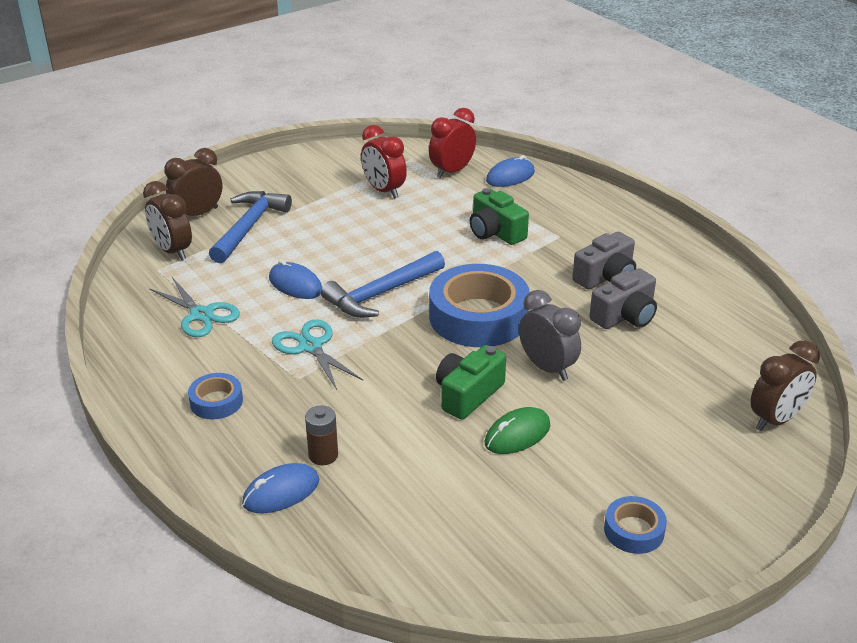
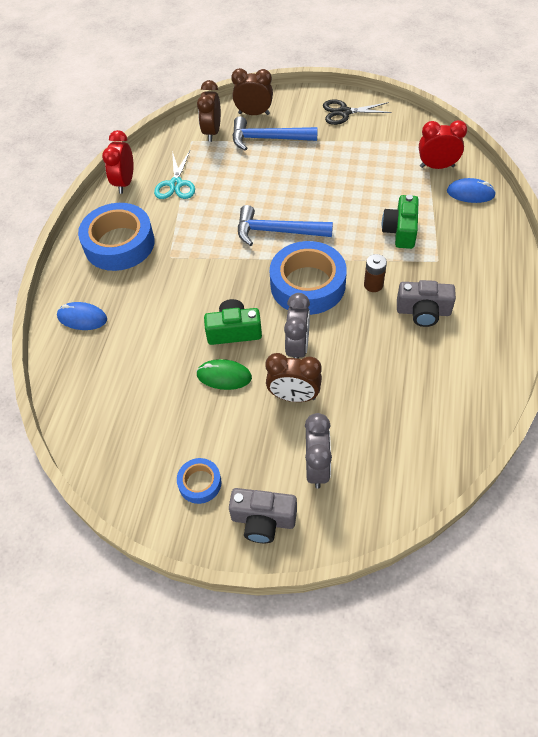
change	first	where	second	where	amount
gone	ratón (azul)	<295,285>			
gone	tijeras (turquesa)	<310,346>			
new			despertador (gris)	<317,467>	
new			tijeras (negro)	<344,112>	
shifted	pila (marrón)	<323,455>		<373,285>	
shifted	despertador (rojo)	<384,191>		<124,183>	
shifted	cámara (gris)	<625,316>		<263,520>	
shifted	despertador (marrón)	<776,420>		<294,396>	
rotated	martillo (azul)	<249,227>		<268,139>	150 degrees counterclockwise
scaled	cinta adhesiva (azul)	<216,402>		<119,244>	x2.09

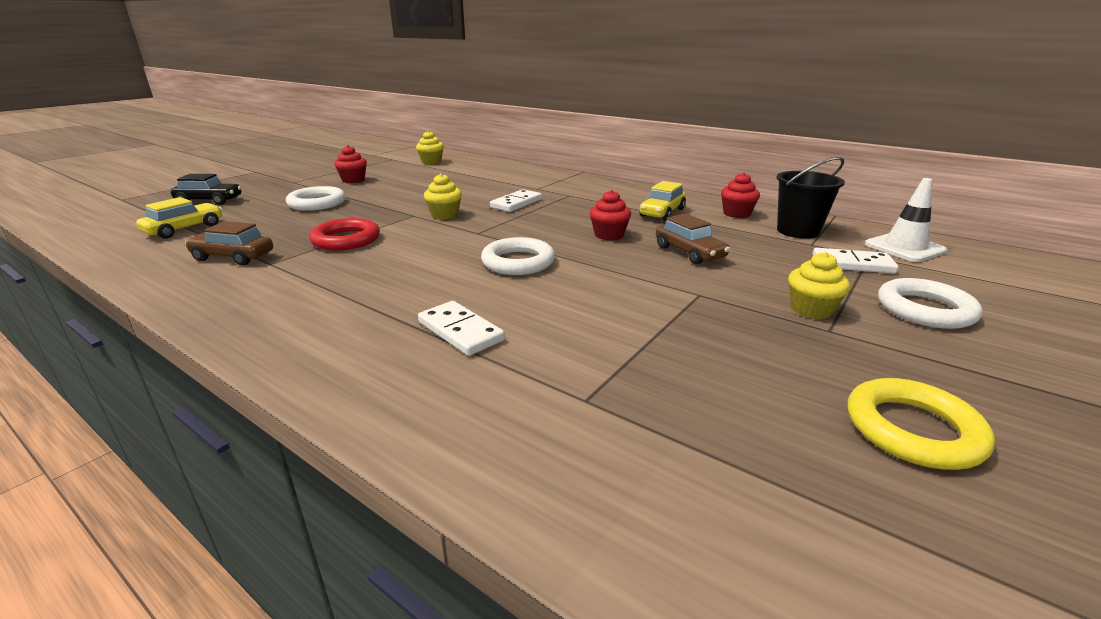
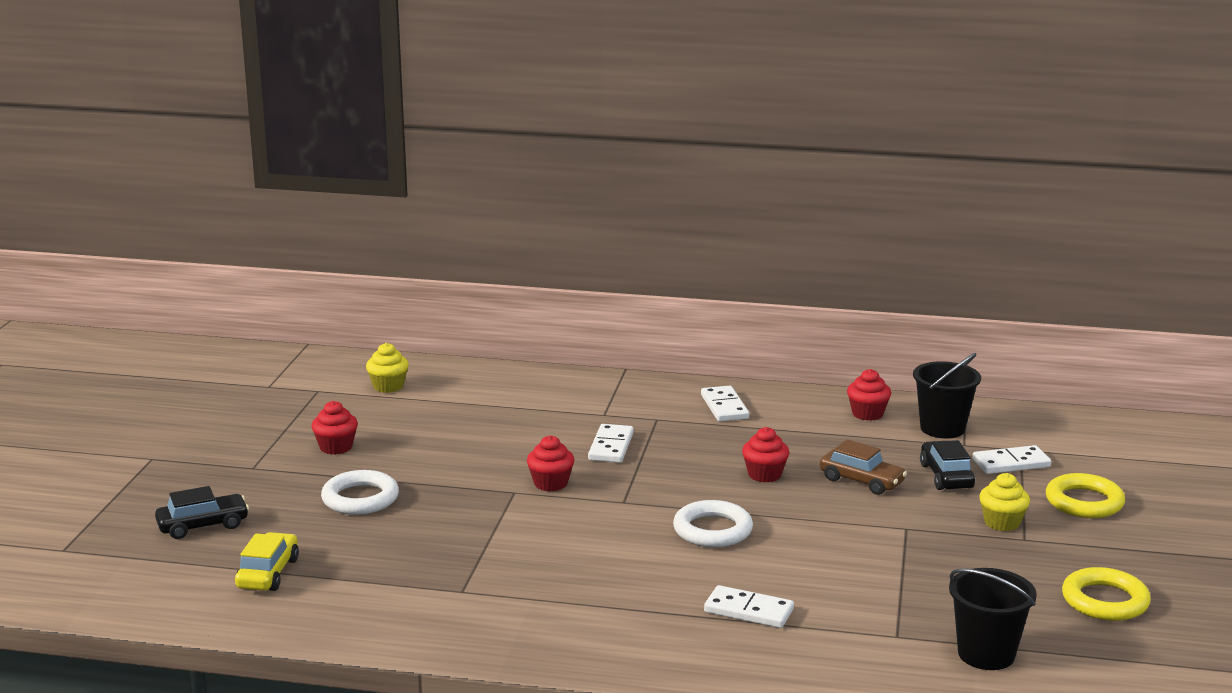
change	first	where	second	where	amount
gone	coche (marrón)	<233,257>			
gone	anillo (rojo)	<346,240>			
gone	coche (amarillo)	<662,213>			
gone	cono de tráfico (blanco)	<904,248>			
new			ficha de dominó (blanco)	<724,407>	
new			coche (negro)	<946,476>	
new			balde (negro)	<986,654>	
repainted	magdalena (amarillo)	<444,215>	magdalena (rojo)	<551,483>	
repainted	anillo (blanco)	<925,310>	anillo (amarillo)	<1084,502>	

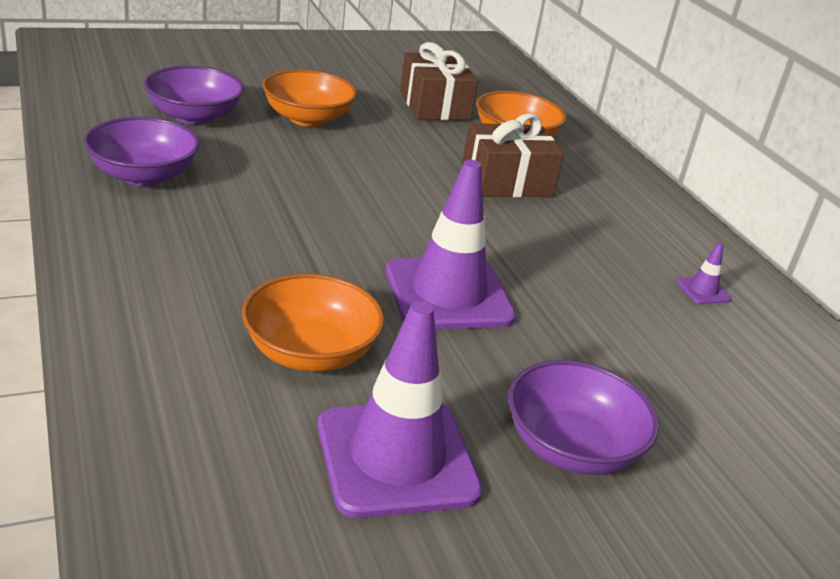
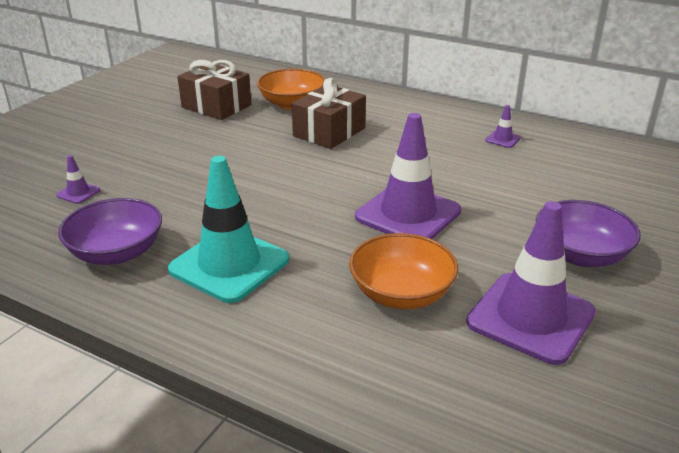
change	first	where	second	where	amount
gone	cuenco (naranja)	<307,118>			
new			cono de tráfico (turquesa)	<229,265>	
swapped	cuenco (morado)	<194,116>	cono de tráfico (morado)	<78,193>	

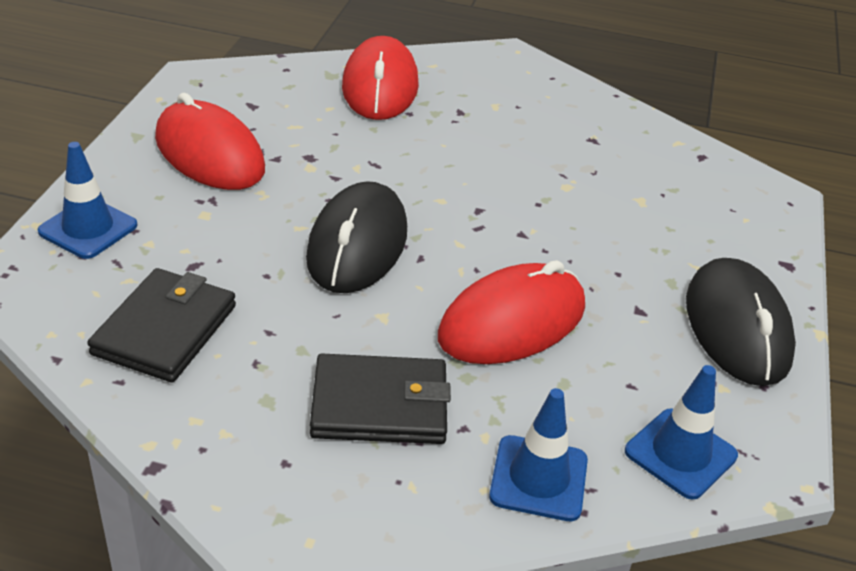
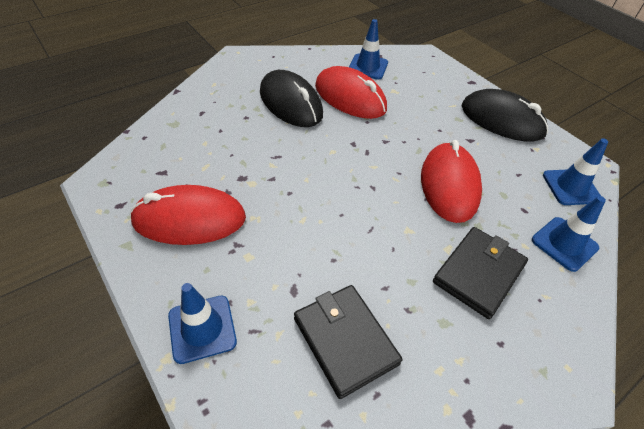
change	first	where	second	where	amount
new			cono de tráfico (azul)	<368,67>	
shifted	ratón (negro)	<357,245>		<290,103>	
shifted	ratón (rojo)	<380,86>		<350,97>	

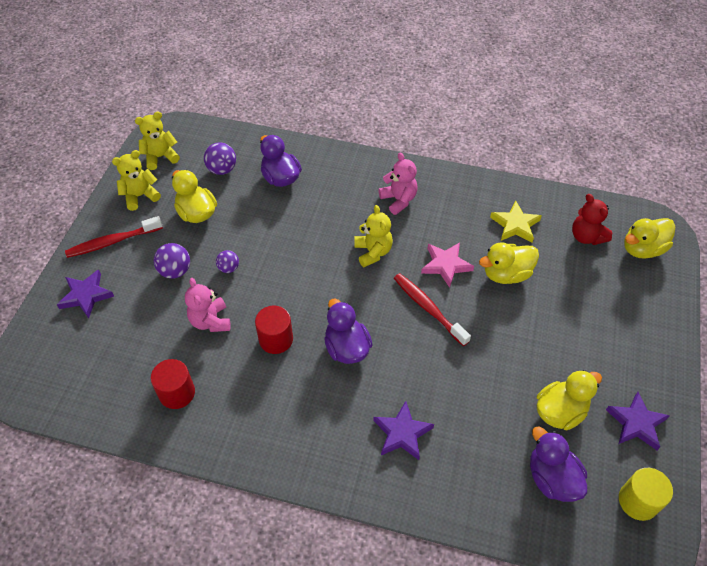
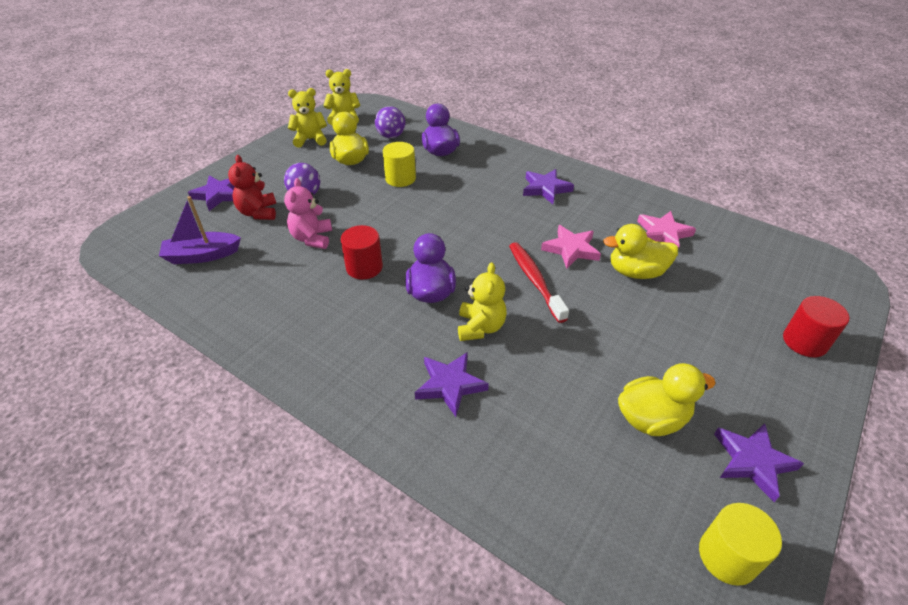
change	first	where	second	where	amount
gone	cepillo de dientes (rojo)	<112,242>			
gone	pelota (morado)	<229,268>			
gone	pato (morado)	<552,478>			
gone	pato (amarillo)	<642,249>			
new			barco (morado)	<202,255>	
new			cilindro (amarillo)	<400,178>	
shifted	cilindro (rojo)	<177,393>		<804,342>	
shifted	osito (amarillo)	<373,252>		<480,327>	
shifted	osito (rojo)	<586,237>		<258,213>	
swapped	osito (rosa)	<398,200>	estrella (morado)	<545,189>	
repainted	estrella (amarillo)	<515,225>	estrella (rosa)	<663,233>	

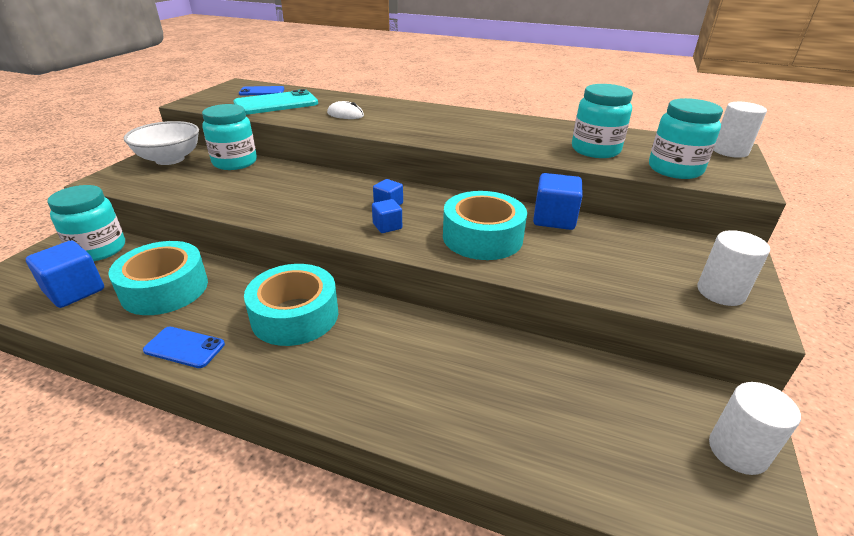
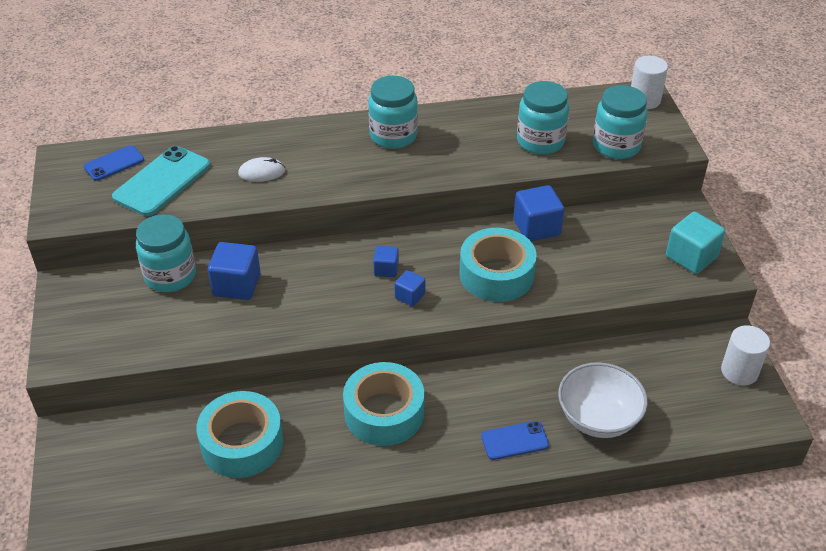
change	first	where	second	where	amount
shifted	cubo (azul)	<75,291>		<237,285>	
shifted	tarro (turquesa)	<99,249>		<393,136>	
shifted	cuenco (blanco)	<170,159>		<598,418>	
shifted	móvil (azul)	<184,347>		<514,441>	
swapped	cilindro (blanco)	<720,292>	cubo (turquesa)	<691,257>	

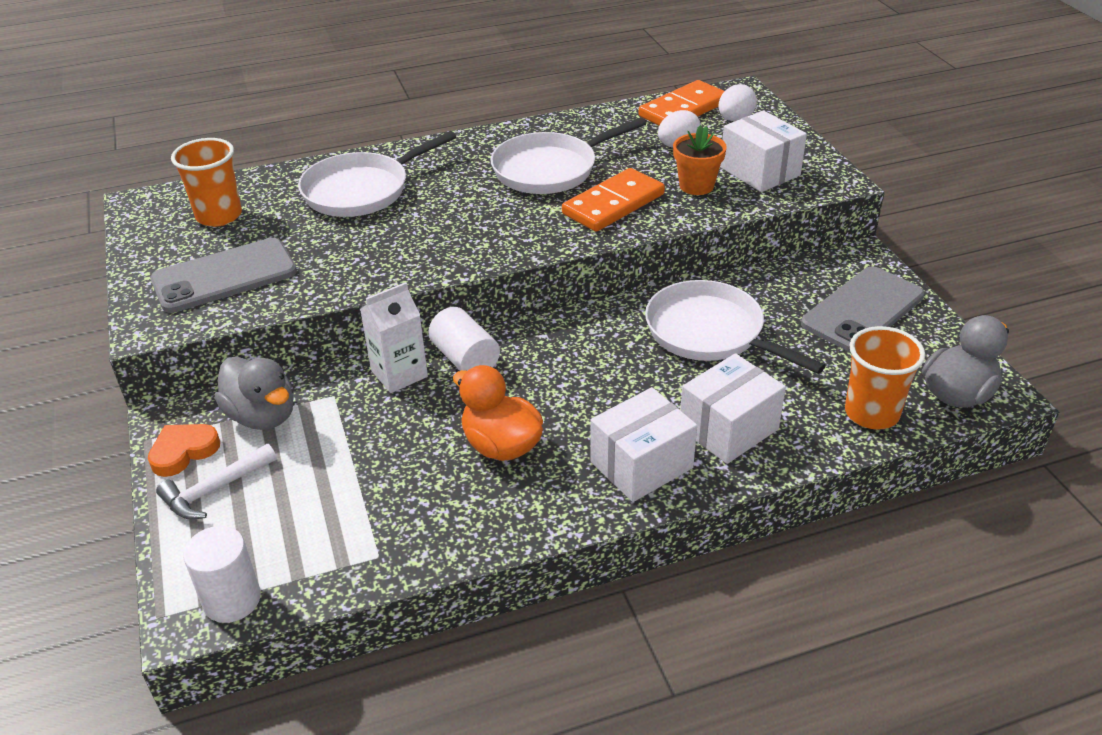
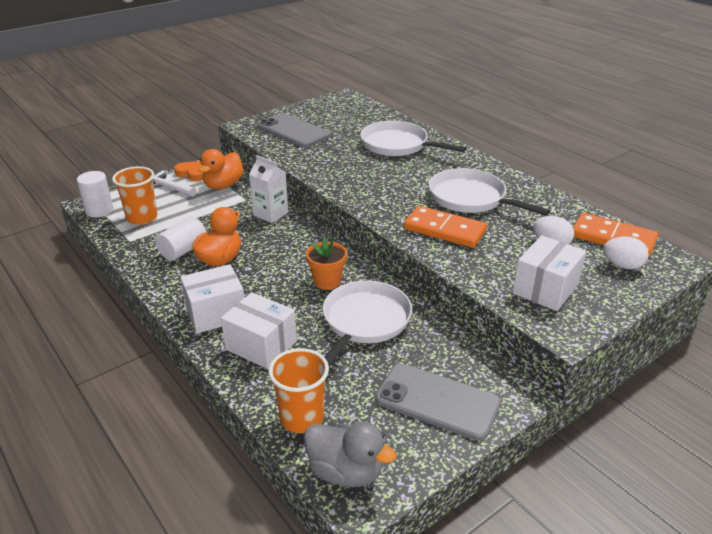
change	first	where	second	where	amount
shifted	vaso (naranja)	<219,216>		<142,218>	
shifted	cilindro (blanco)	<465,359>		<183,250>	
shifted	maceta (naranja)	<696,186>		<327,281>	
repainted	pato (gris)	<262,416>	pato (naranja)	<223,185>	
rotated	caja (blanco)	<641,465>		<216,313>	60 degrees counterclockwise

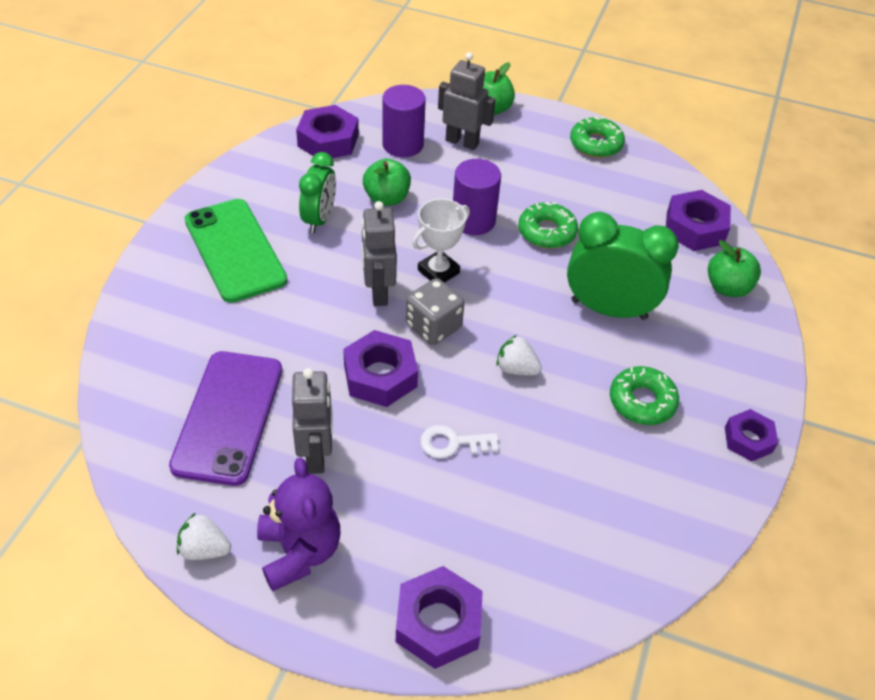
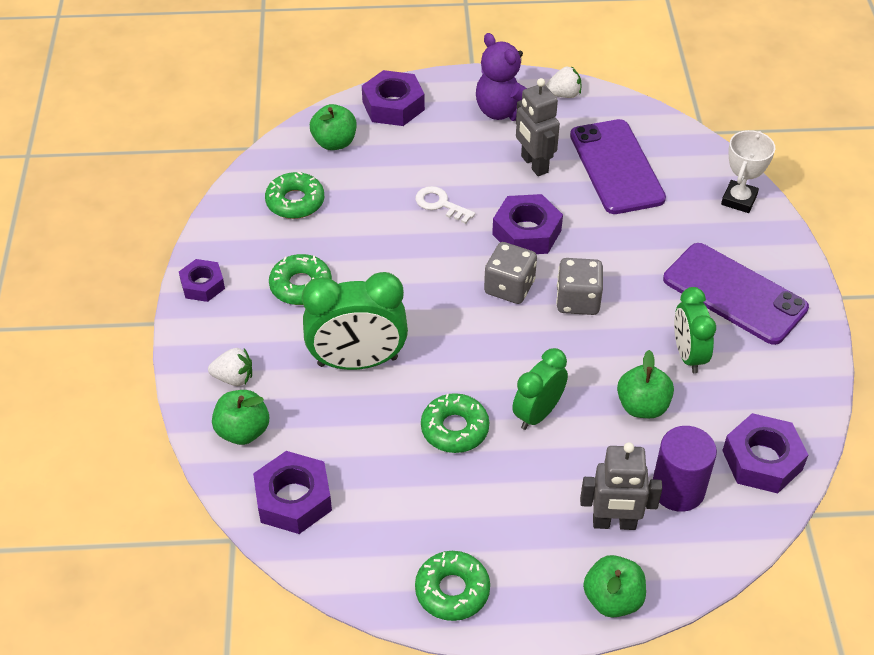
change	first	where	second	where	amount
new			rosquilla (verde)	<295,202>	
new			manzana (verde)	<334,142>	
shifted	trofeo (blanco)	<438,271>		<739,200>	
shifted	fresa (blanco)	<516,369>		<234,378>	
swapped	robot (gris)	<378,292>	dado (gris)	<577,301>	
swapped	cilindro (morado)	<473,220>	despertador (verde)	<537,413>	
repainted	móvil (verde)	<235,250>	móvil (morado)	<734,294>	
rotated	llave (blanco)	<453,443>		<440,204>	120 degrees counterclockwise

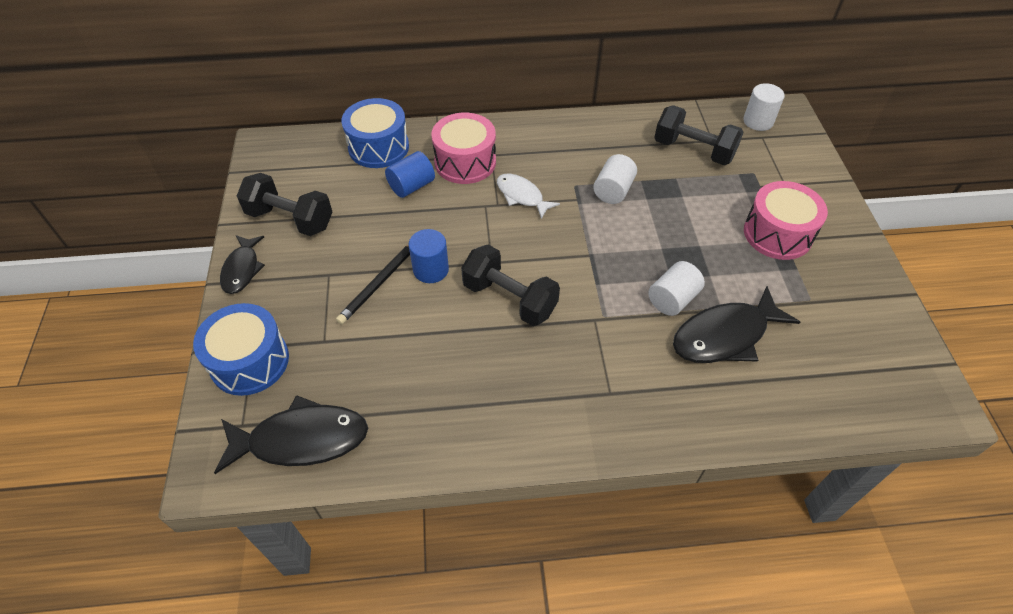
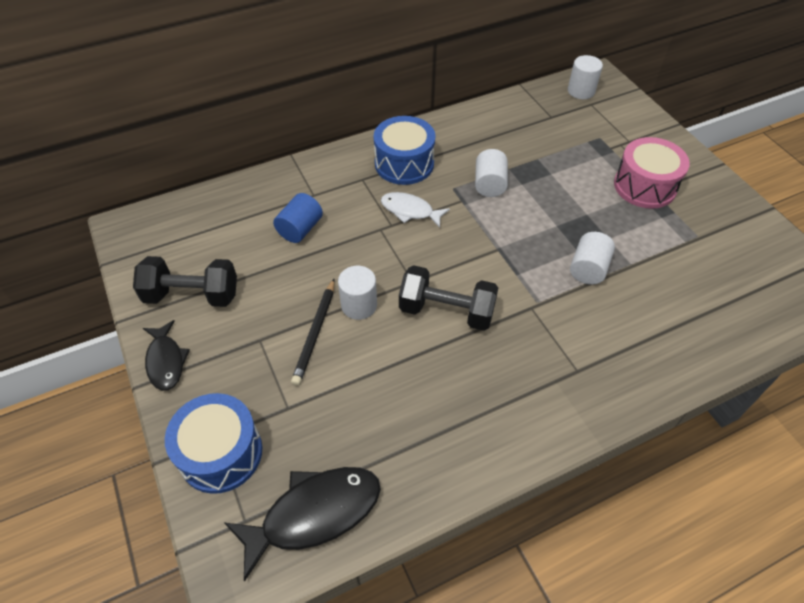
change	first	where	second	where	amount
gone	tambor (rosa)	<465,162>			
gone	mancuerna (negro)	<693,150>			
gone	pez (negro)	<725,336>			
shifted	tambor (azul)	<378,147>		<404,163>	
repainted	cilindro (azul)	<431,269>	cilindro (blanco)	<359,305>	

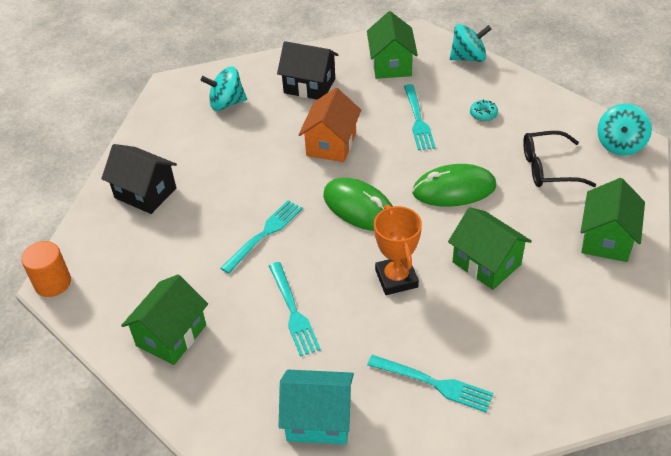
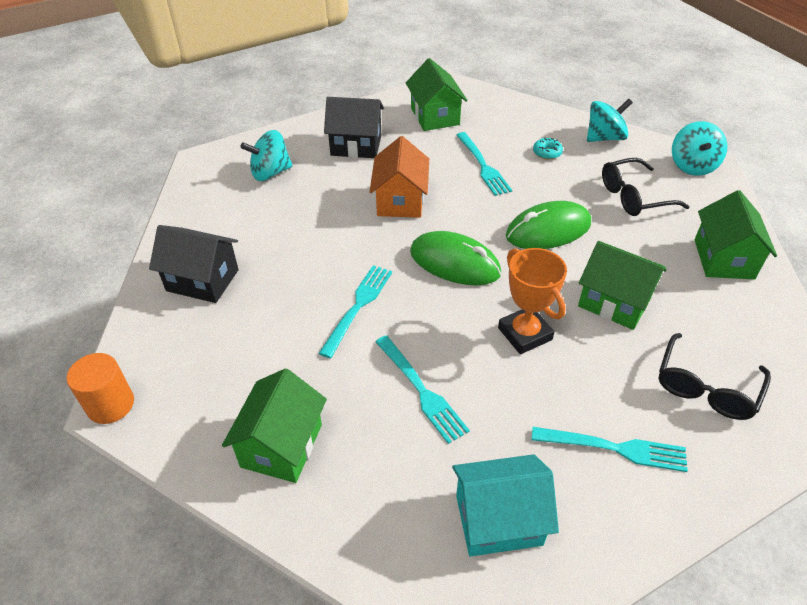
change	first	where	second	where	amount
new			gafas (negro)	<706,387>	
shifted	peonza (turquesa)	<468,58>		<604,138>	

